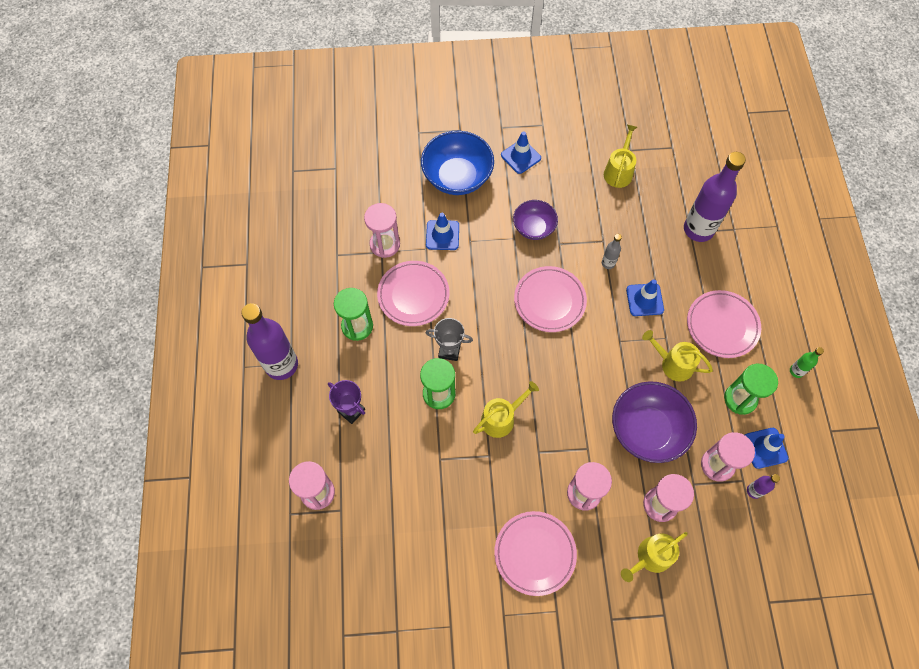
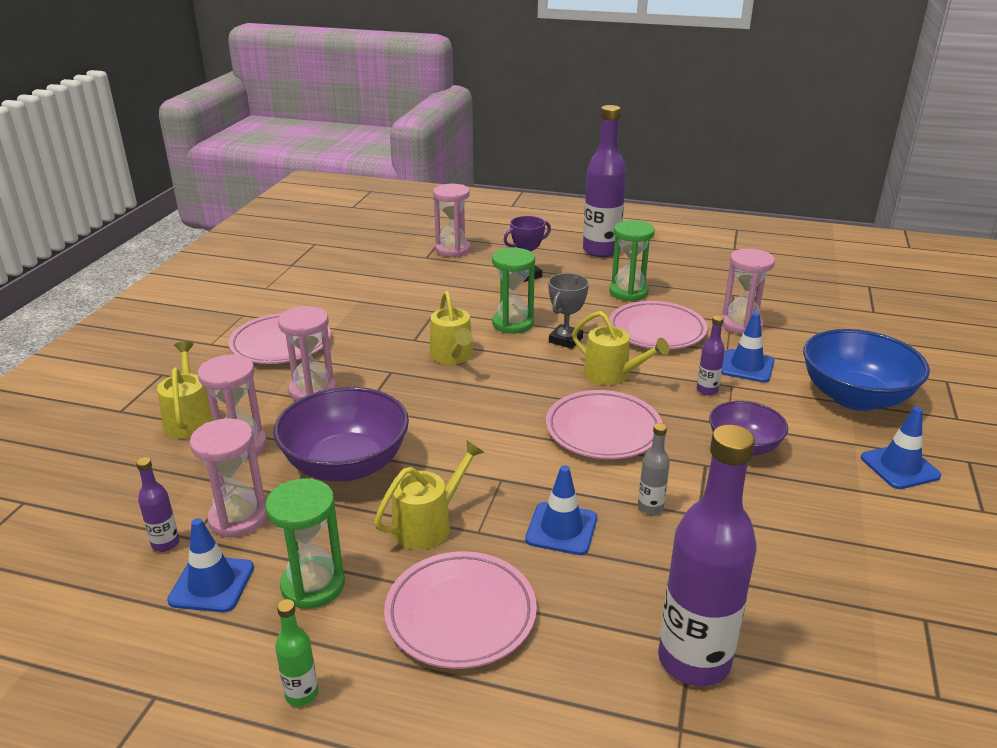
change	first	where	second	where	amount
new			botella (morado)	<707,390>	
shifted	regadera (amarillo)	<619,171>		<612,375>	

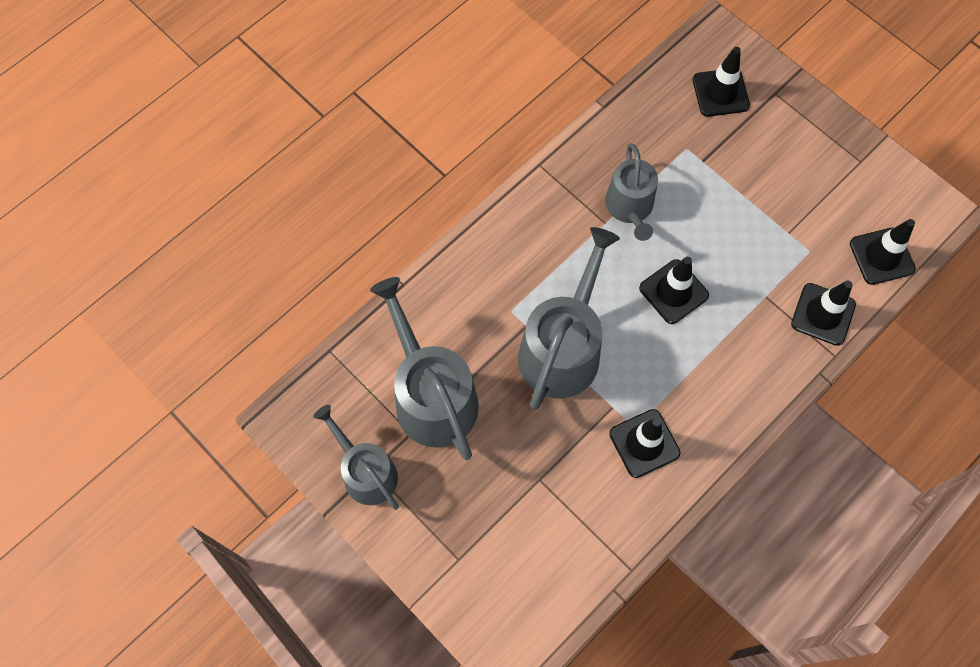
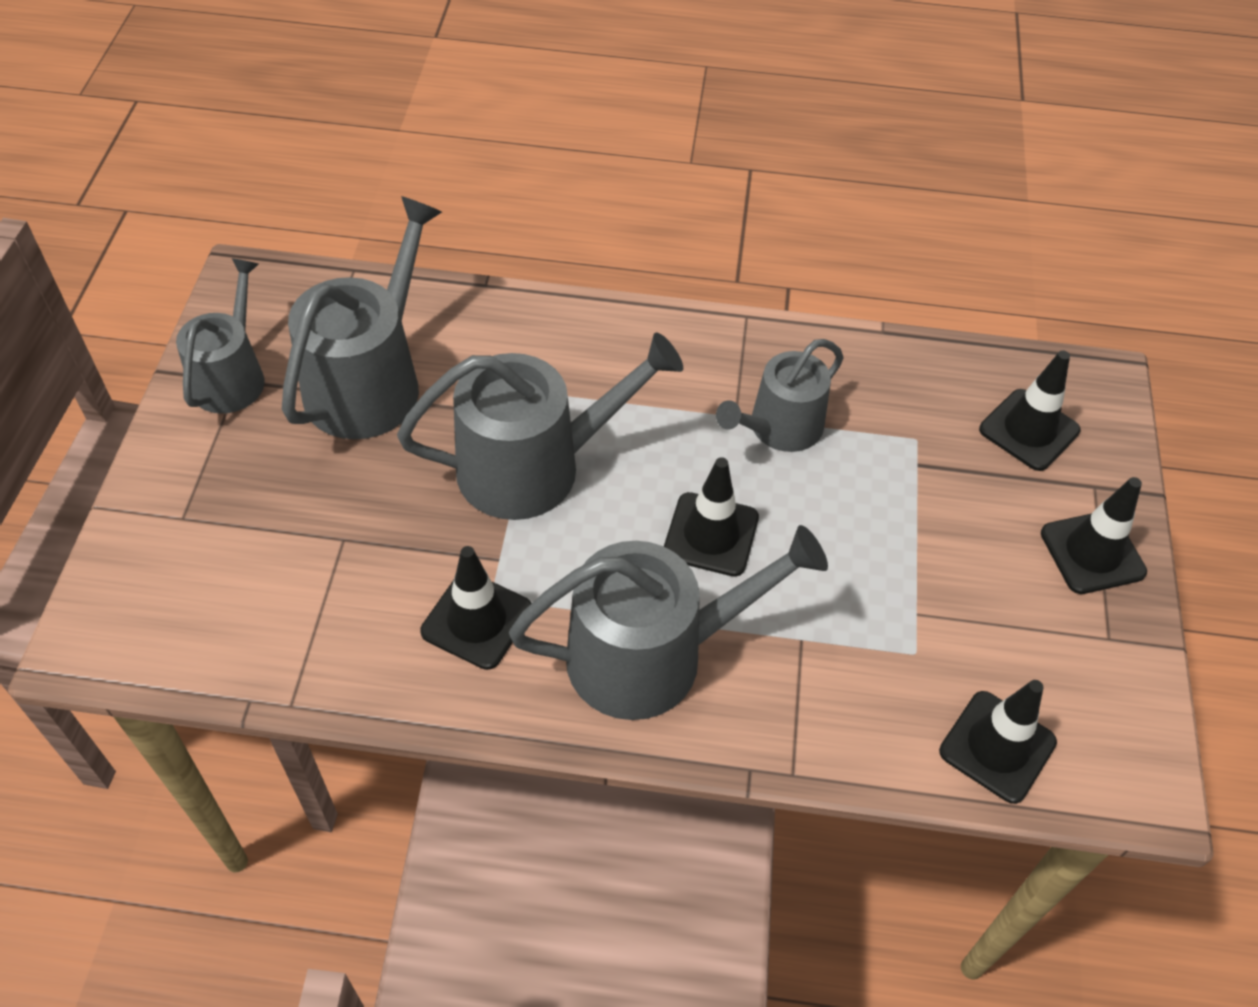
change	first	where	second	where	amount
new			regadera (gris)	<651,655>	
shifted	cono de tráfico (negro)	<823,314>		<1092,553>	

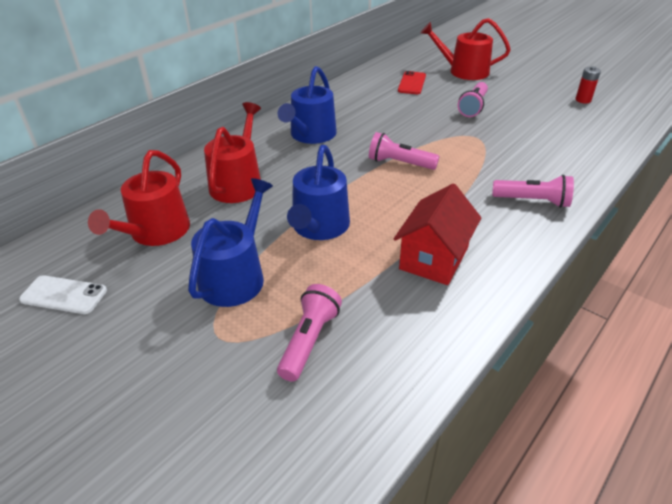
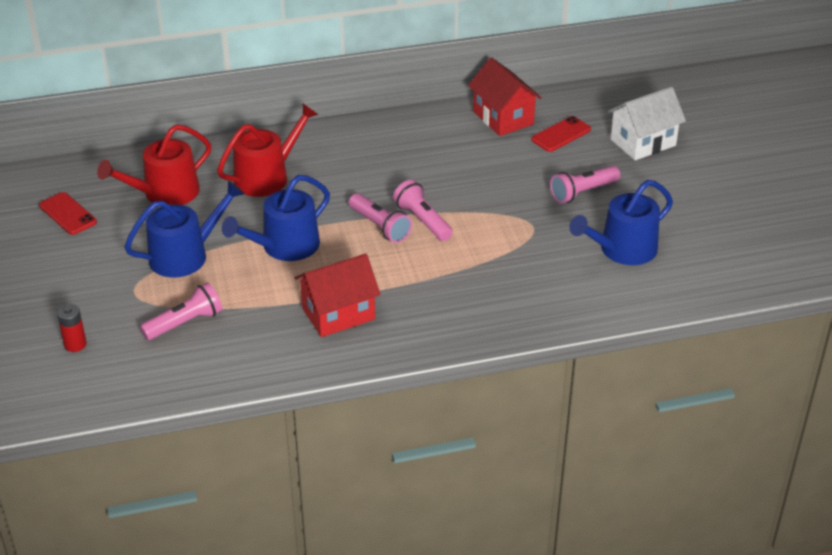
change	first	where	second	where	amount
new			casa (rojo)	<503,118>	
shifted	regadera (azul)	<311,135>		<622,250>	
shifted	lámpara de mano (rosa)	<533,201>		<380,227>	
shifted	pila (rojo)	<583,100>		<75,344>	
swapped	regadera (rojo)	<463,71>	casa (blanco)	<643,142>	
repainted	móvil (blanco)	<64,295>	móvil (rojo)	<68,214>	

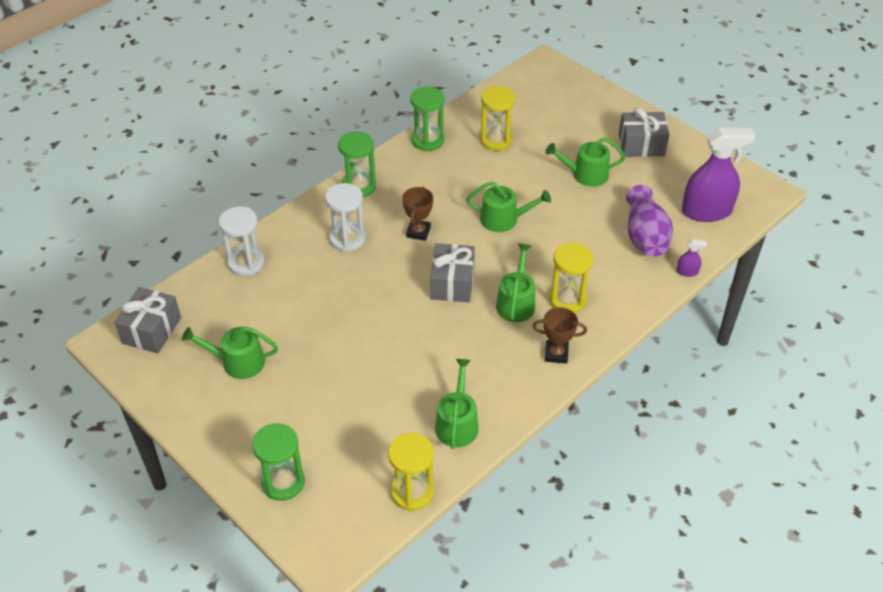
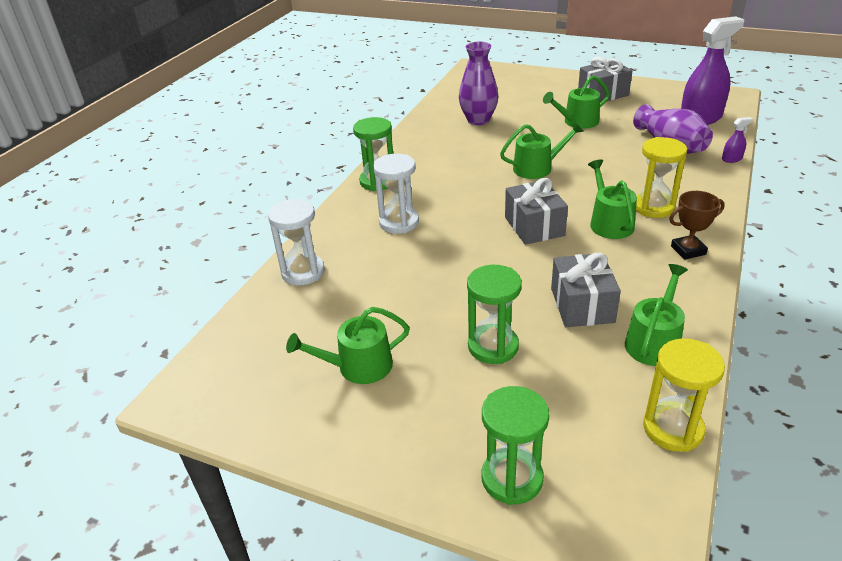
change	first	where	second	where	amount
gone	trofeo (marrón)	<418,232>			
shifted	regalo (gris)	<151,330>		<582,305>	
shifted	reloj de arena (verde)	<427,140>		<493,346>	
swapped	reloj de arena (amarillo)	<496,140>	florero (morado)	<478,120>	
rotated	regadera (verde)	<457,423>		<654,341>	45 degrees clockwise

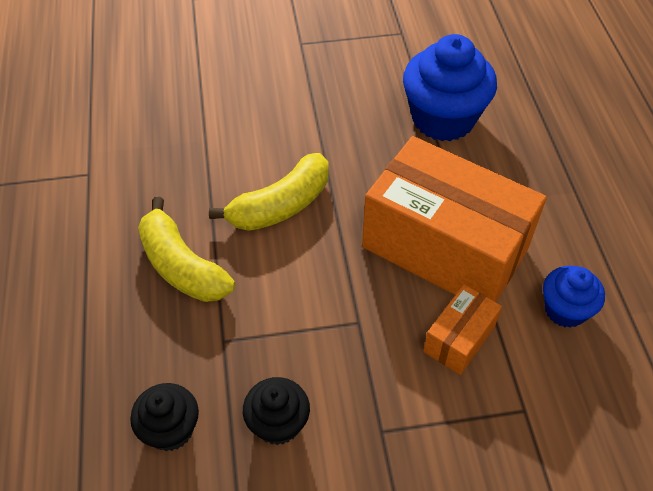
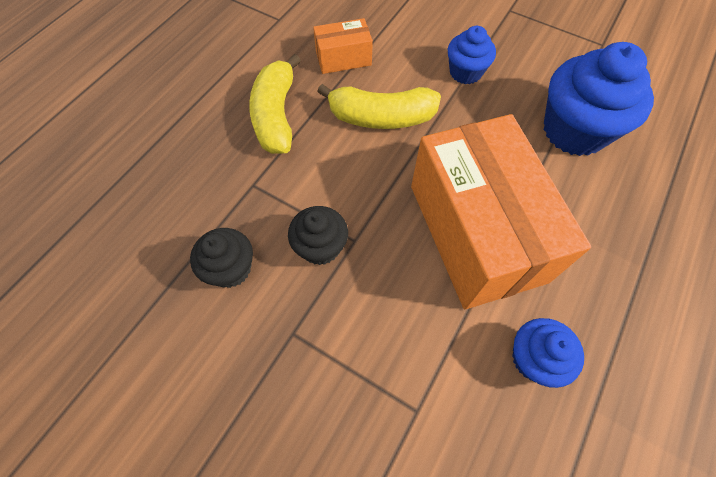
change	first	where	second	where	amount
new			magdalena (azul)	<465,72>	
shifted	magdalena (negro)	<170,429>		<320,247>	
shifted	caja (naranja)	<459,339>		<343,58>	

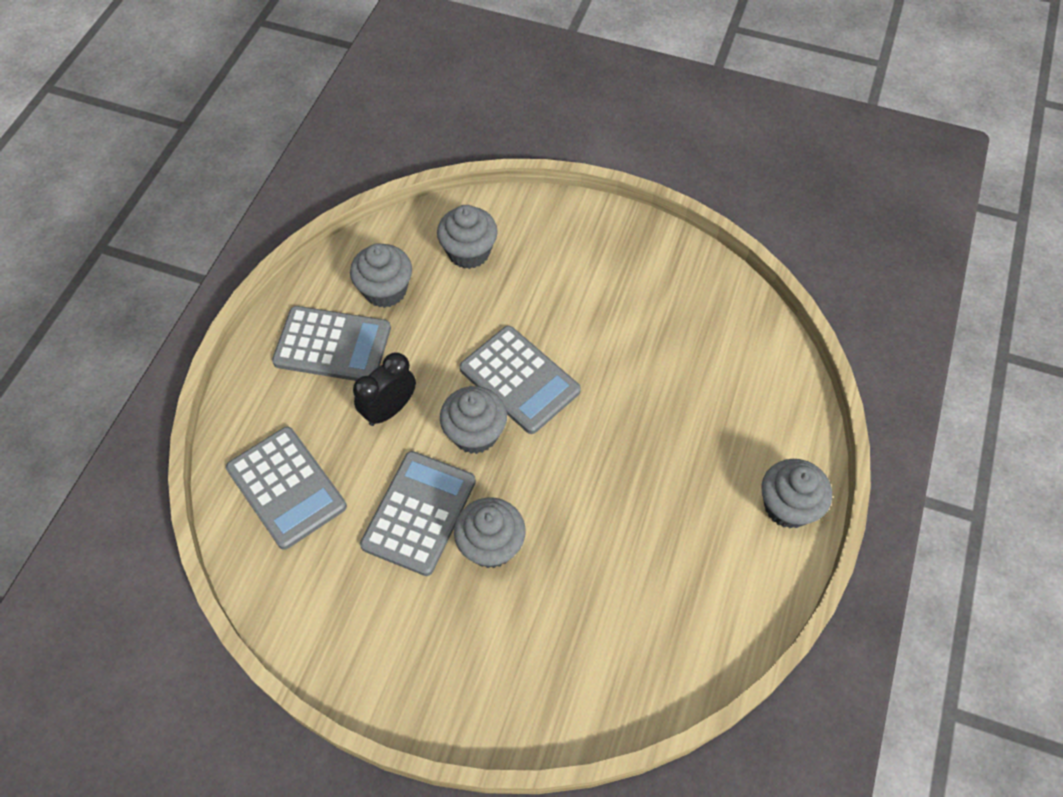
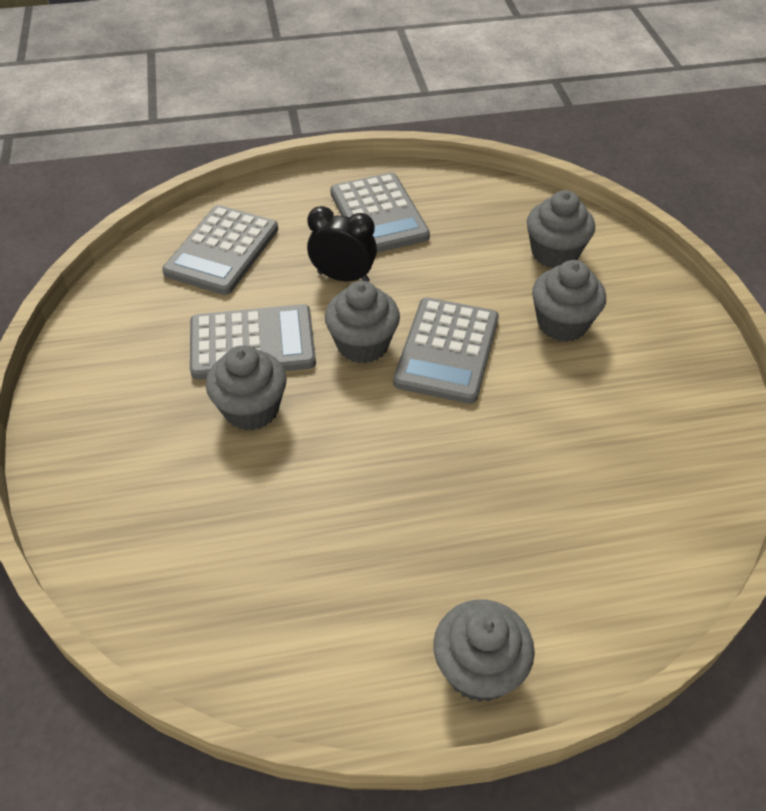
change	first	where	second	where	amount
shifted	magdalena (gris)	<385,290>		<562,323>	

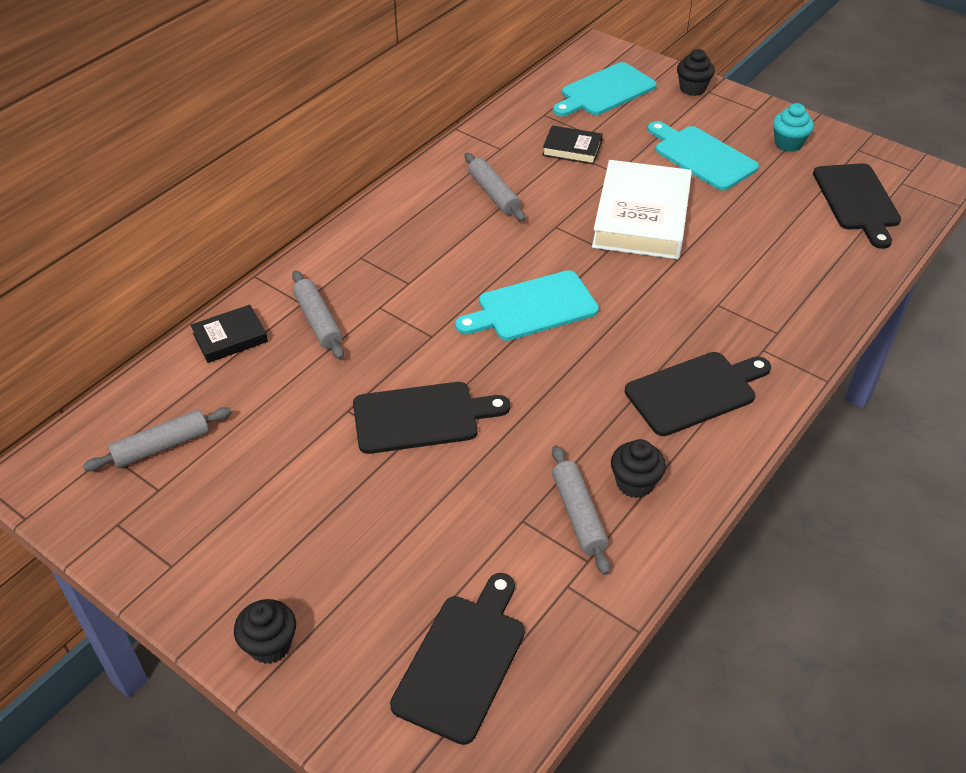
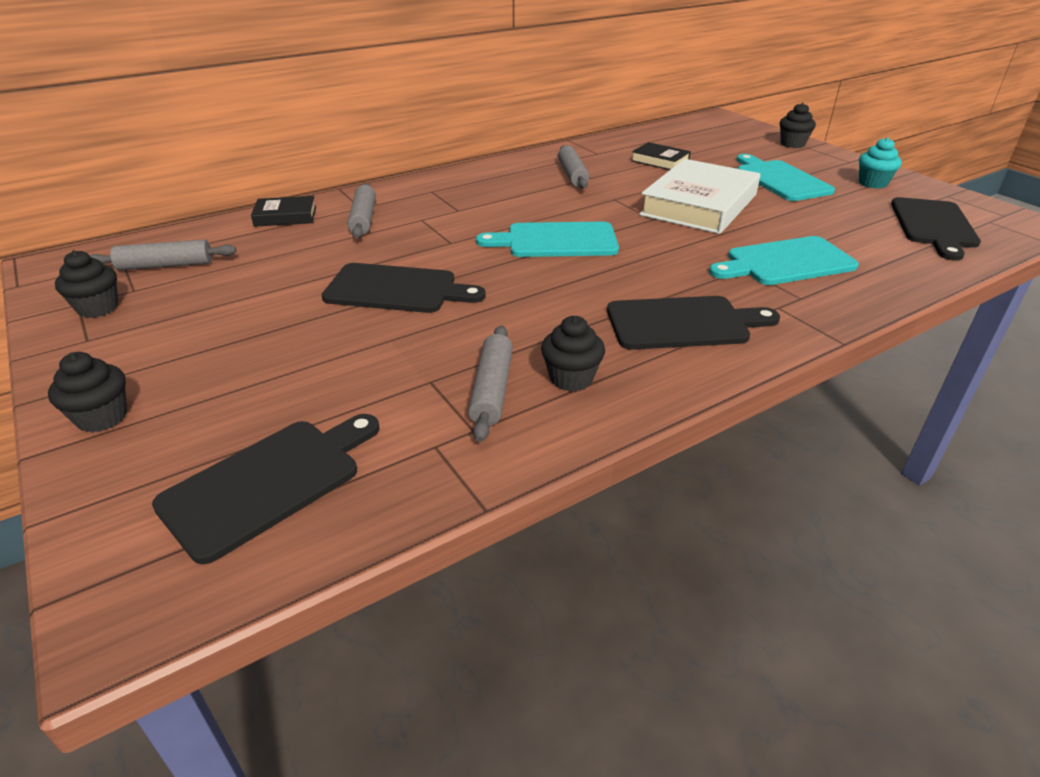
change	first	where	second	where	amount
new			magdalena (negro)	<98,308>	
shifted	tabla de cortar (turquesa)	<605,91>		<785,262>	

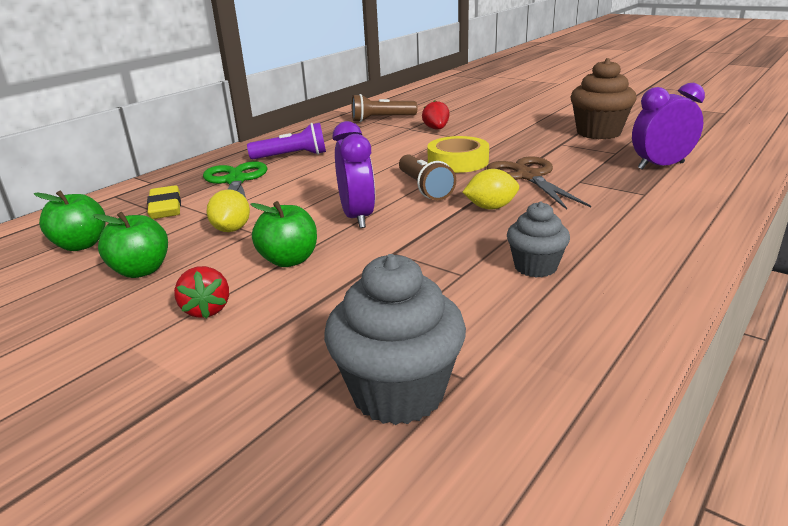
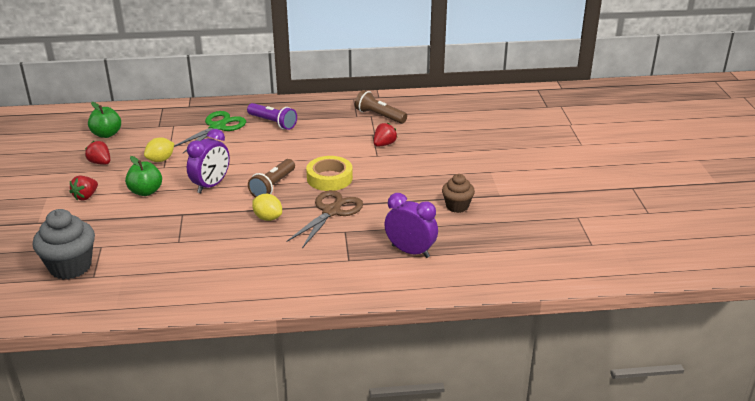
change	first	where	second	where	amount
gone	goma de borrar (amarillo)	<165,207>			
gone	magdalena (gris)	<535,267>			
swapped	manzana (verde)	<141,270>	fresa (rojo)	<100,163>	
scaled	magdalena (marrón)	<598,133>		<457,206>	x0.61

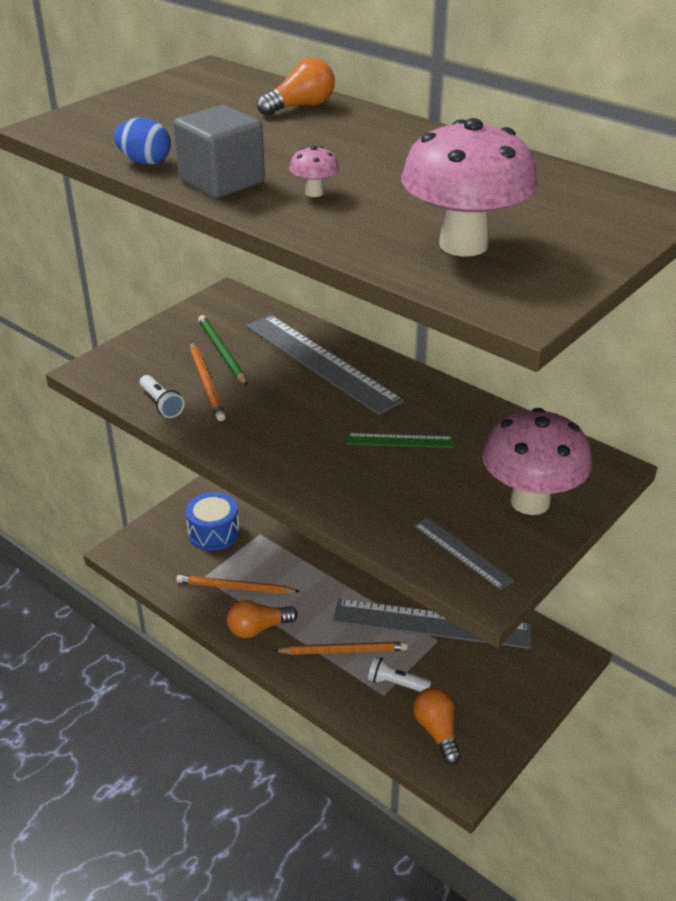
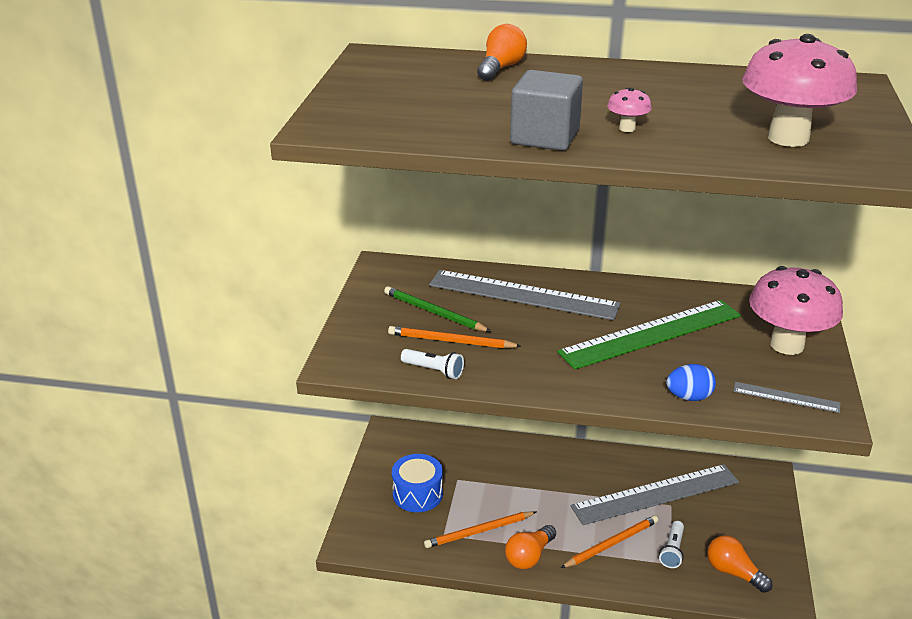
change	first	where	second	where	amount
shifted	huevo (azul)	<145,162>		<689,397>	
rotated	lápiz (naranja)	<206,383>		<451,341>	150 degrees clockwise
rotated	lámpara de mano (blanco)	<396,683>		<672,551>	60 degrees counterclockwise
scaled	regla (verde)	<399,441>		<651,334>	x2.15

